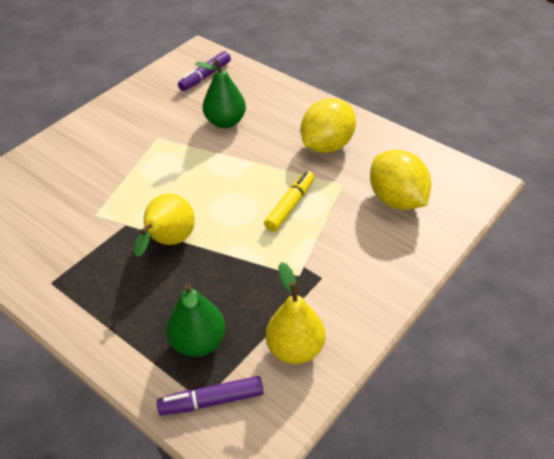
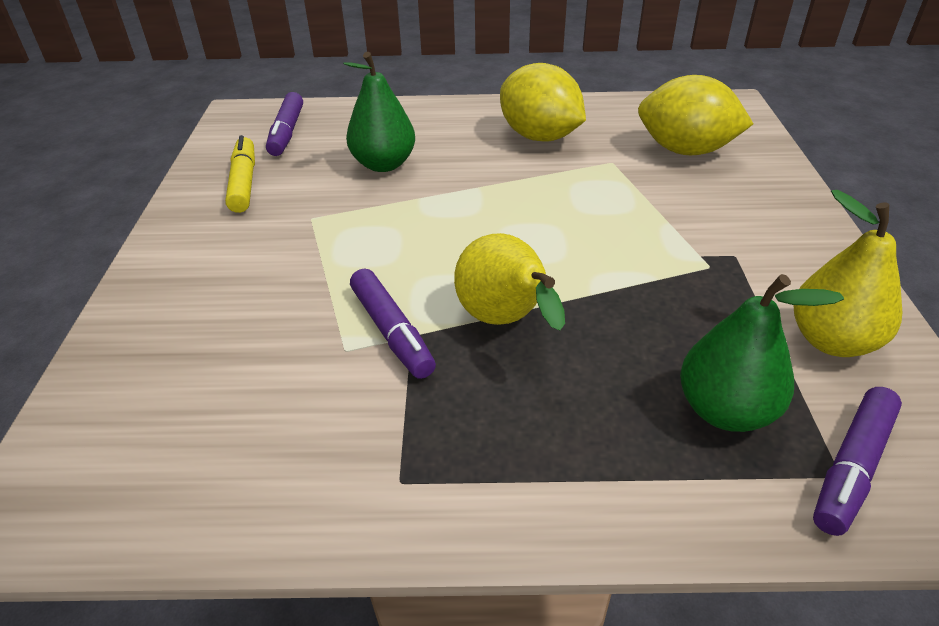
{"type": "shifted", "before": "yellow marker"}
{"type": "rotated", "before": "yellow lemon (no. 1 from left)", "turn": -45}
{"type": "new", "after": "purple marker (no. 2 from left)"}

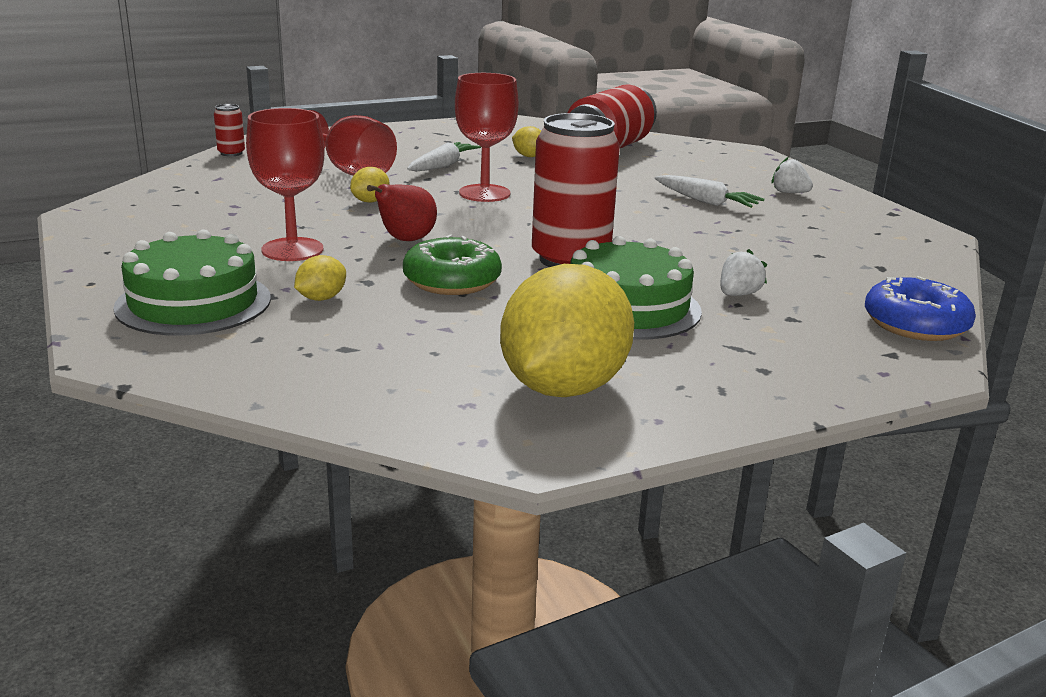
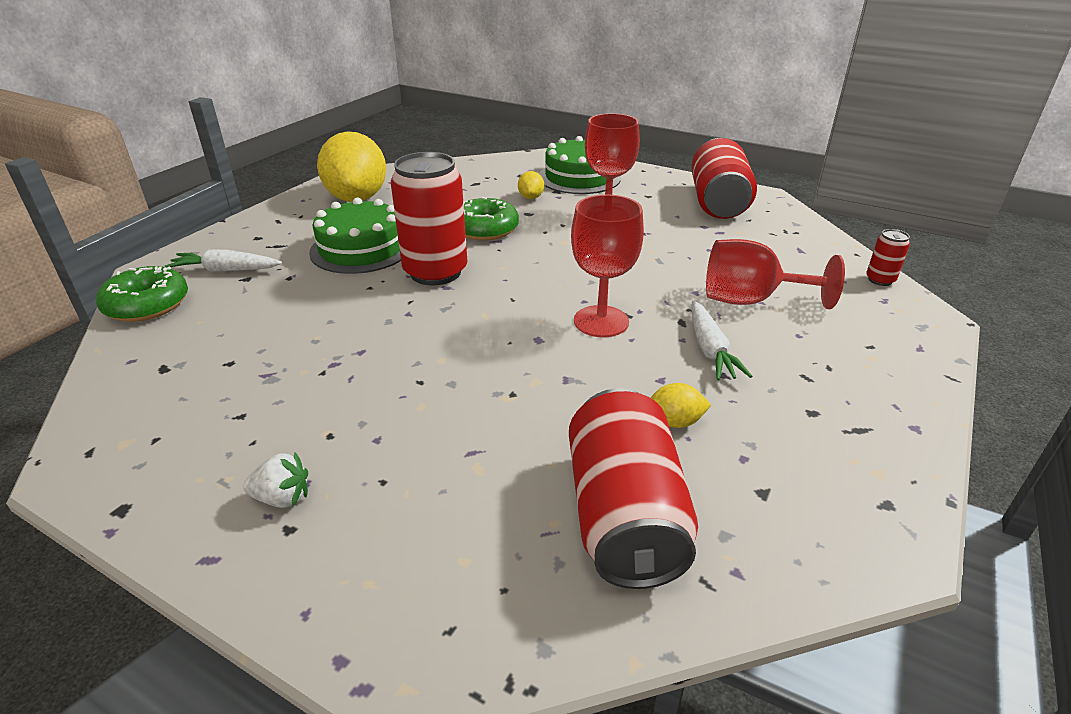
{"type": "gone", "before": "yellow lemon (no. 2 from left)"}
{"type": "gone", "before": "red pear"}
{"type": "shifted", "before": "white carrot (no. 2 from left in the first image)", "after": "white carrot (no. 1 from left)"}
{"type": "gone", "before": "white strawberry (no. 1 from left)"}
{"type": "repainted", "before": "blue donut", "after": "green donut (no. 1 from left)"}
{"type": "new", "after": "red can (no. 3 from left)"}

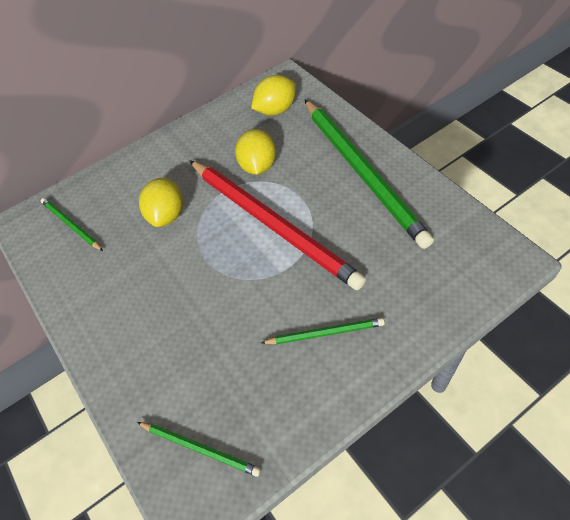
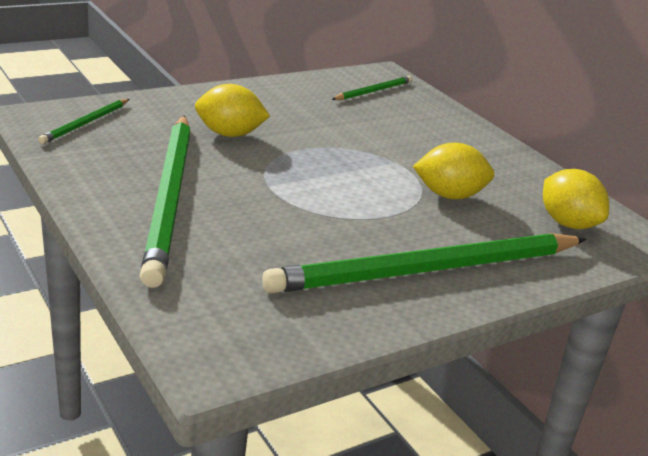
{"type": "shifted", "before": "yellow lemon (no. 1 from left)"}
{"type": "gone", "before": "red pencil"}
{"type": "scaled", "before": "green pencil (no. 3 from left in the first image)", "scale": 2.24}

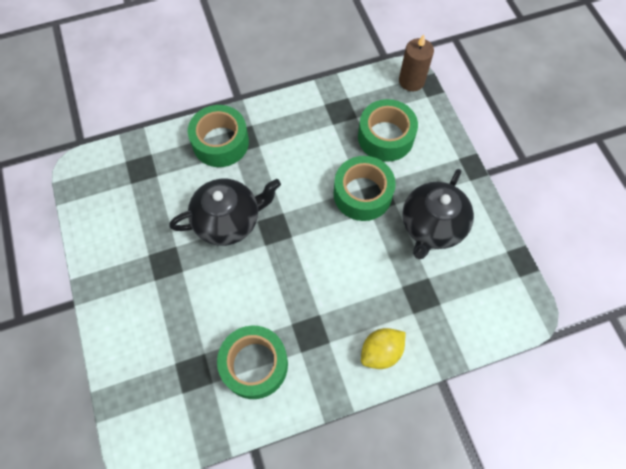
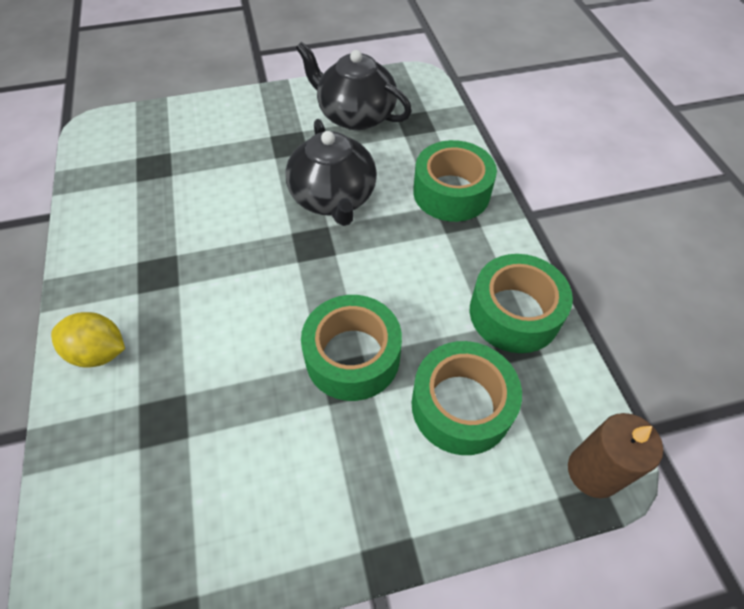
{"type": "shifted", "before": "green tape (no. 2 from left in the first image)", "after": "green tape (no. 4 from left)"}
{"type": "rotated", "before": "yellow lemon", "turn": -45}
{"type": "shifted", "before": "black teapot (no. 2 from left)"}

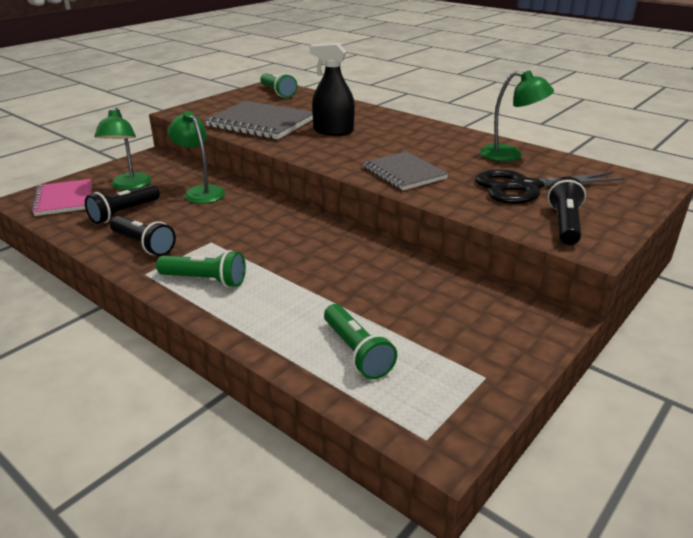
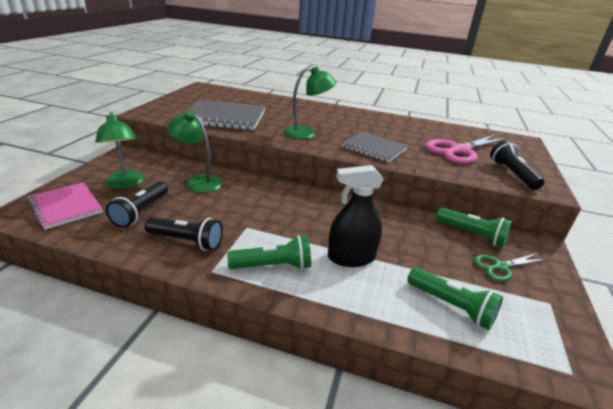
{"type": "shifted", "before": "green flashlight (no. 2 from left in the first image)", "after": "green flashlight (no. 3 from left)"}
{"type": "shifted", "before": "black spray bottle"}
{"type": "repainted", "before": "black scissors", "after": "pink scissors"}
{"type": "shifted", "before": "green lamp (no. 3 from left)"}
{"type": "new", "after": "green scissors"}

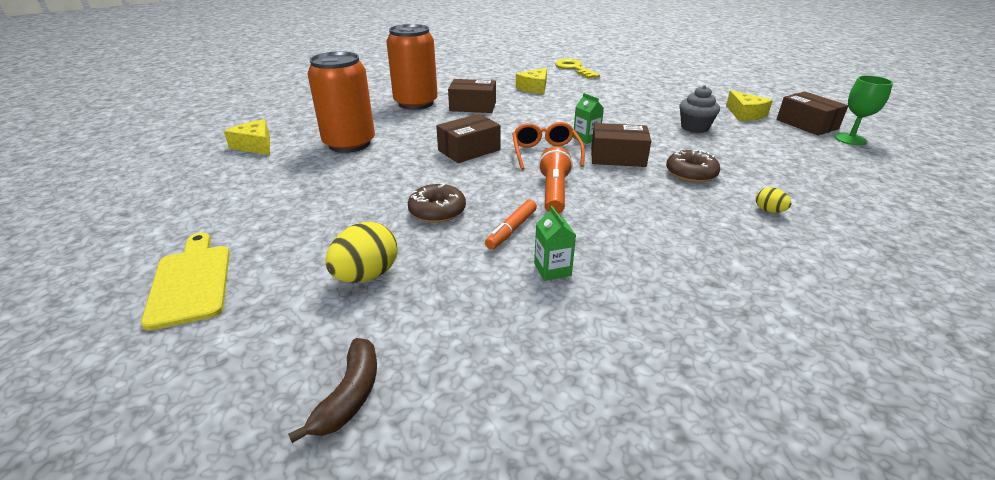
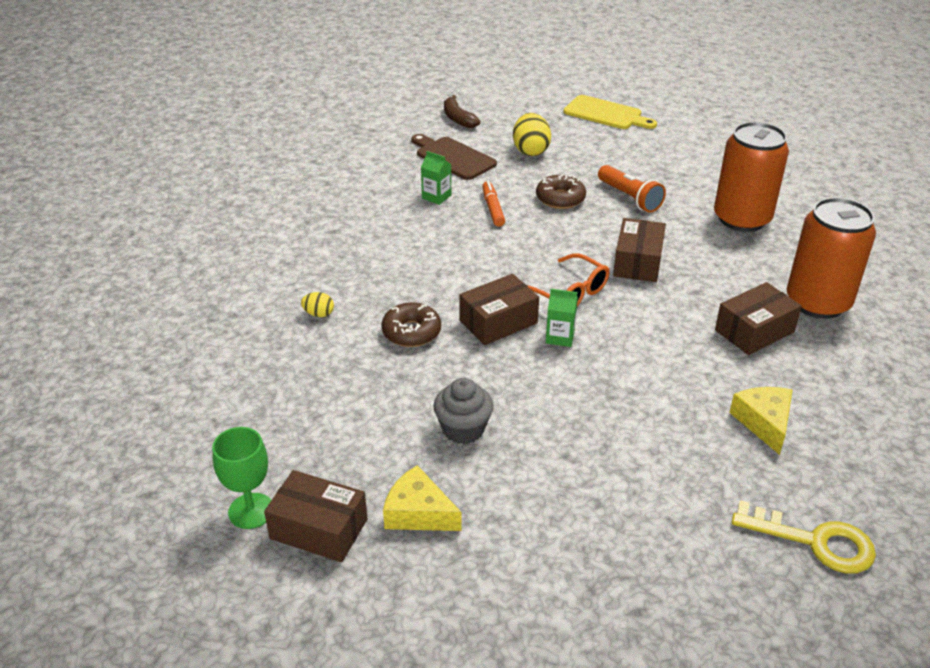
{"type": "gone", "before": "yellow cheese (no. 1 from left)"}
{"type": "shifted", "before": "orange flashlight"}
{"type": "new", "after": "brown cutting board"}

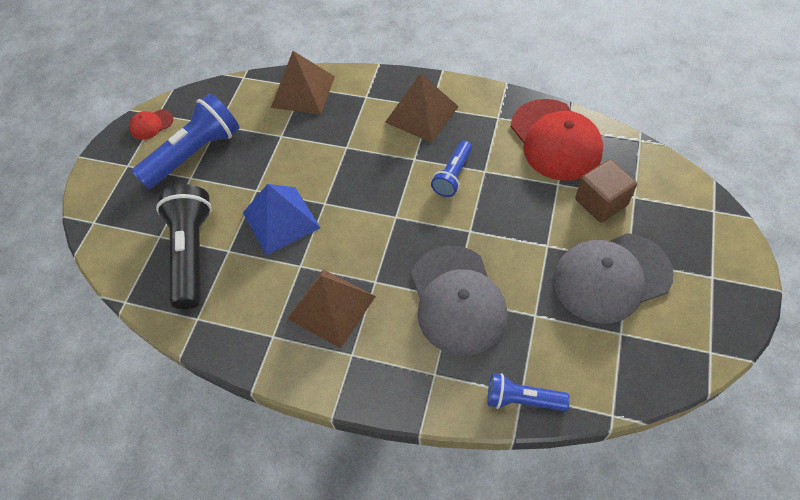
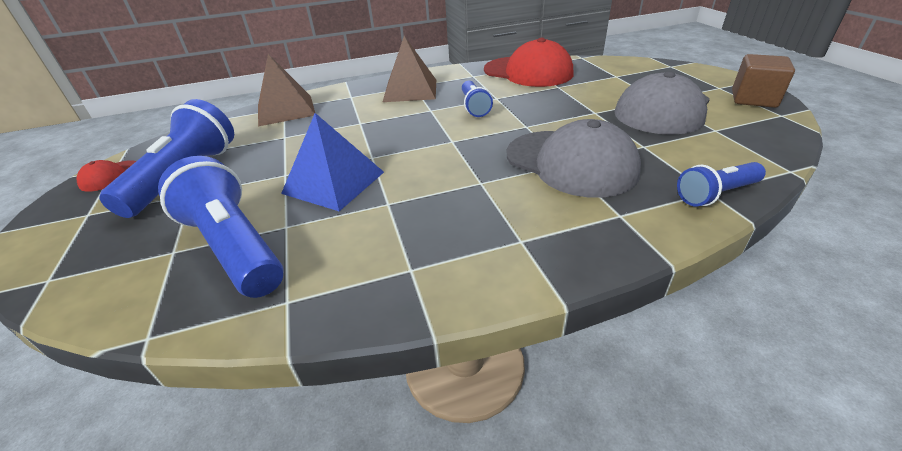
{"type": "repainted", "before": "black flashlight", "after": "blue flashlight (no. 2 from left)"}
{"type": "gone", "before": "brown pyramid (no. 2 from left)"}
{"type": "shifted", "before": "brown cube"}

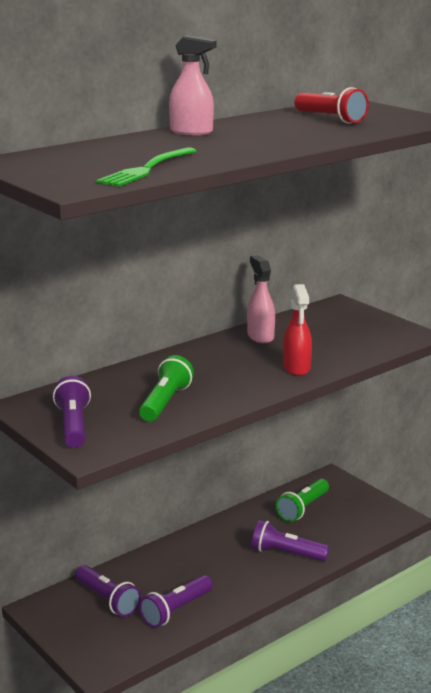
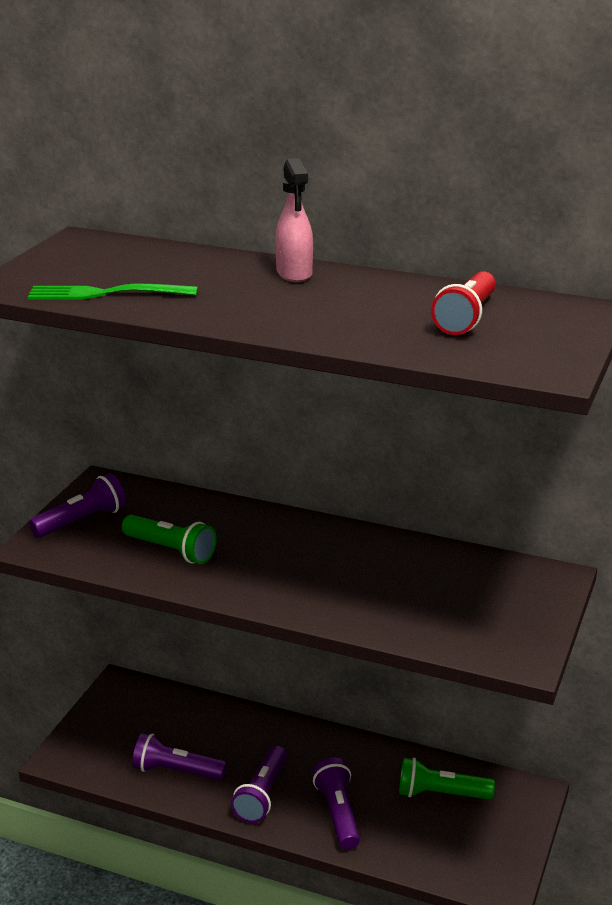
{"type": "shifted", "before": "purple flashlight (no. 2 from left in the first image)", "after": "purple flashlight (no. 3 from left)"}
{"type": "rotated", "before": "green flashlight (no. 1 from left)", "turn": 45}
{"type": "gone", "before": "pink spray bottle (no. 2 from left)"}
{"type": "gone", "before": "red spray bottle"}

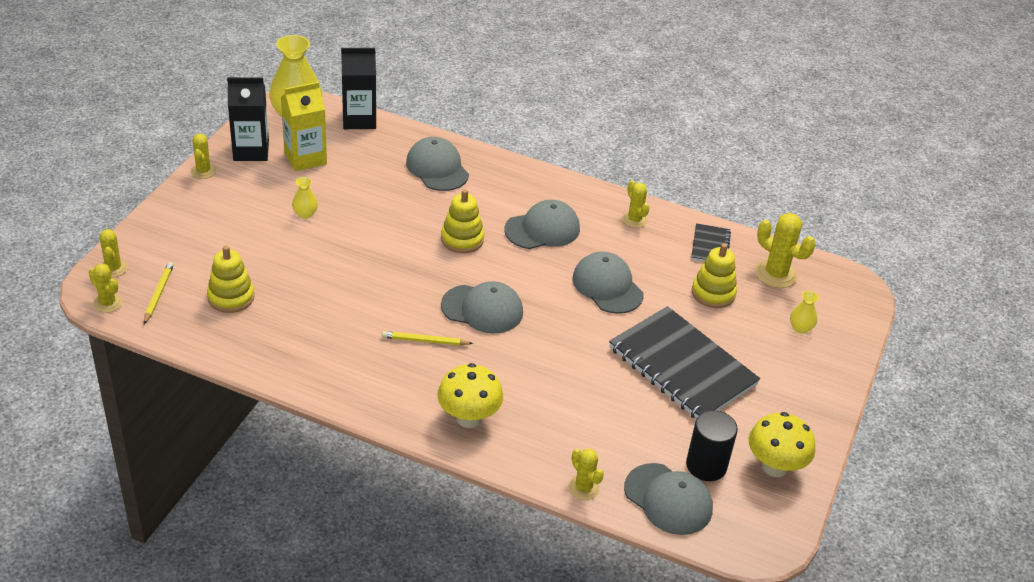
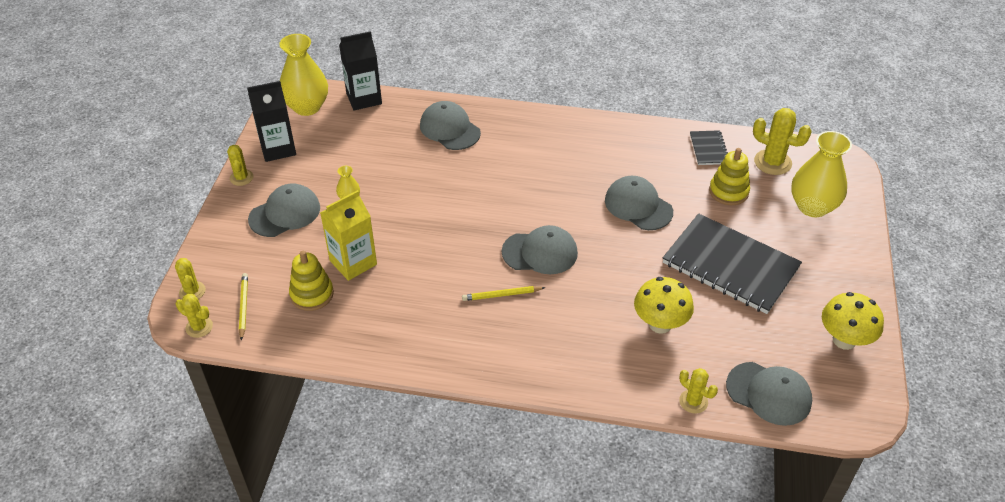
{"type": "shifted", "before": "yellow carton"}
{"type": "shifted", "before": "yellow mushroom (no. 1 from left)"}
{"type": "gone", "before": "yellow stacking toy (no. 2 from left)"}
{"type": "shifted", "before": "grey cap (no. 3 from left in the first image)", "after": "grey cap (no. 1 from left)"}
{"type": "gone", "before": "yellow cactus (no. 5 from left)"}
{"type": "gone", "before": "black cylinder"}
{"type": "scaled", "before": "yellow vase (no. 3 from left)", "scale": 2.23}

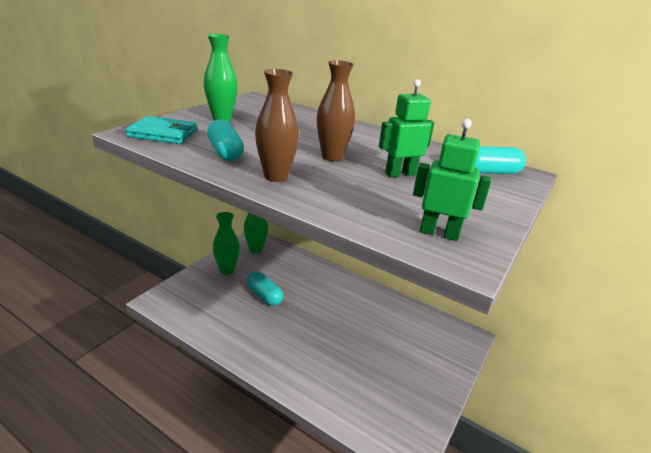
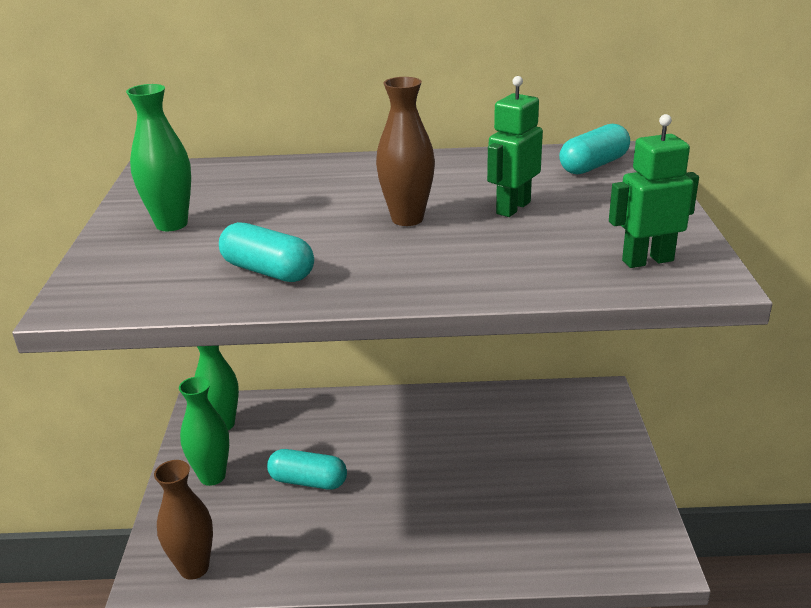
{"type": "gone", "before": "turquoise wallet"}
{"type": "shifted", "before": "brown vase (no. 1 from left)"}

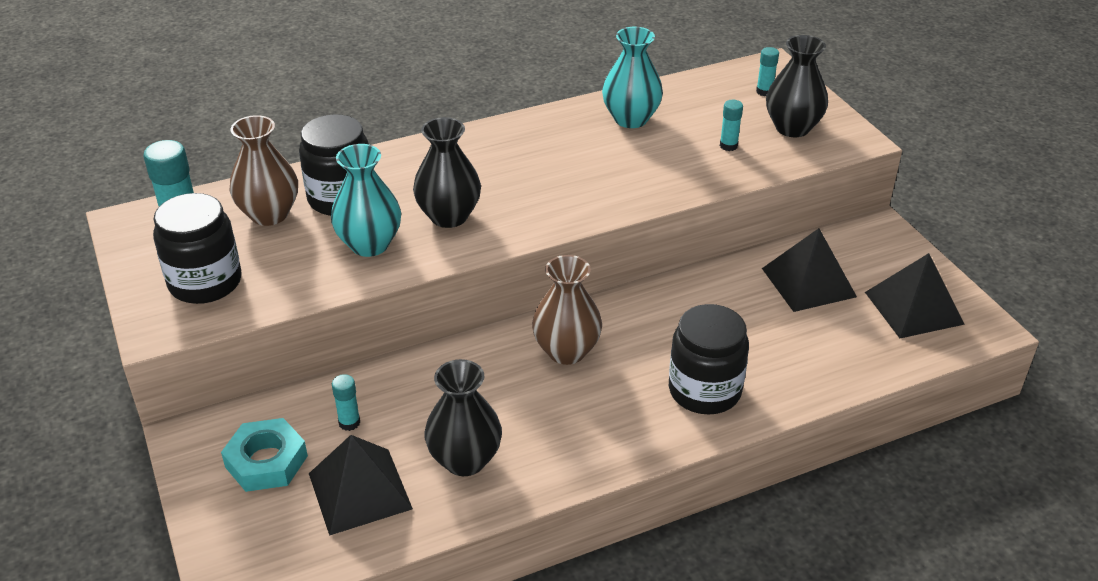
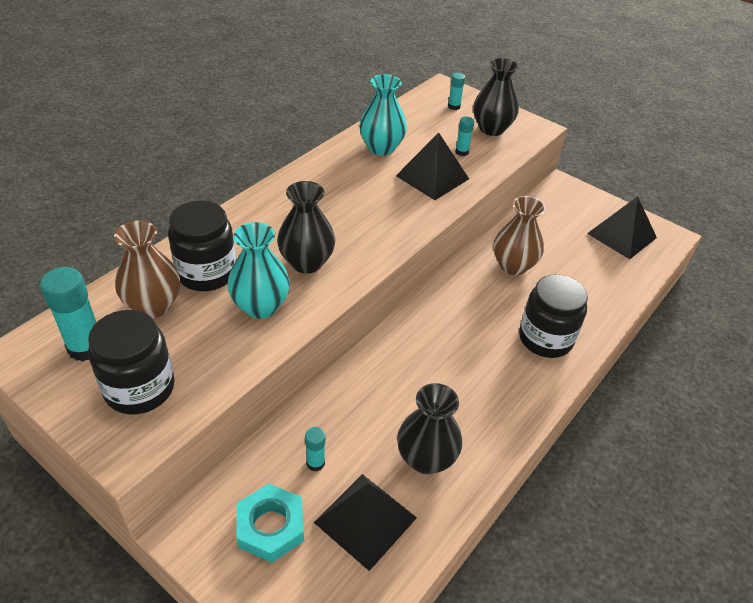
{"type": "shifted", "before": "brown vase (no. 2 from left)"}
{"type": "shifted", "before": "black pyramid (no. 2 from left)"}

